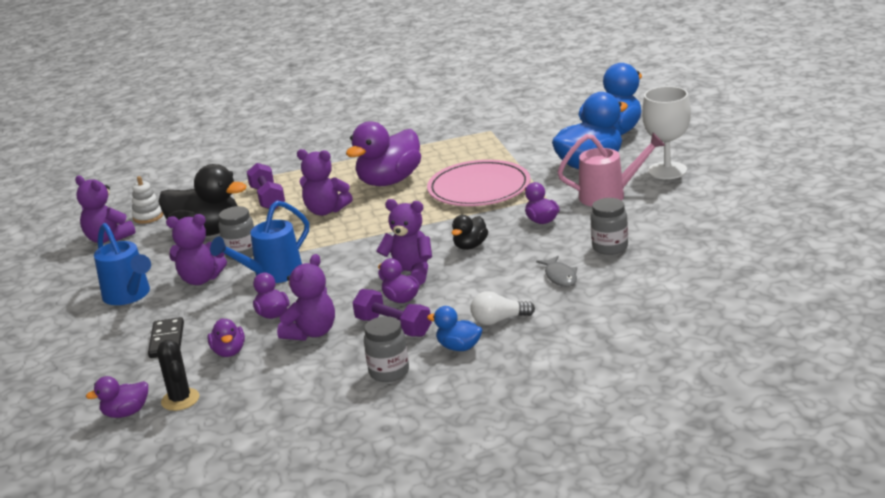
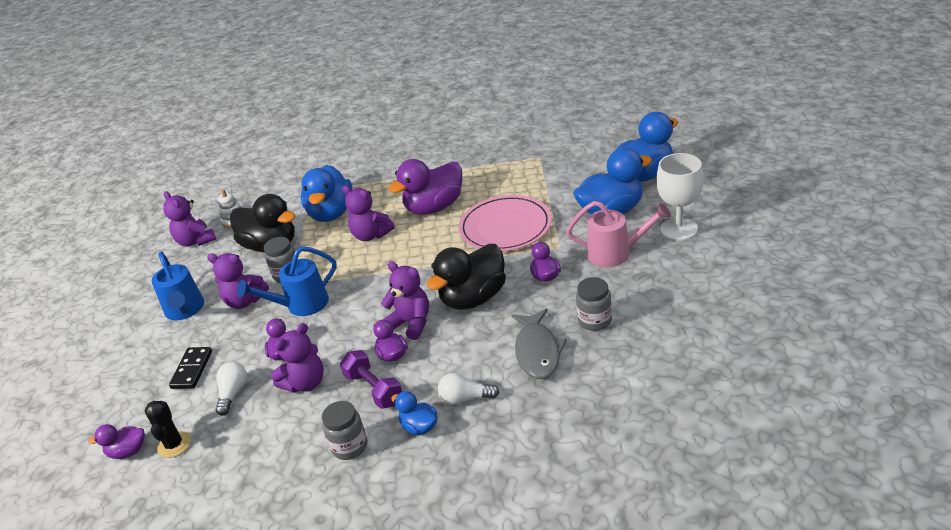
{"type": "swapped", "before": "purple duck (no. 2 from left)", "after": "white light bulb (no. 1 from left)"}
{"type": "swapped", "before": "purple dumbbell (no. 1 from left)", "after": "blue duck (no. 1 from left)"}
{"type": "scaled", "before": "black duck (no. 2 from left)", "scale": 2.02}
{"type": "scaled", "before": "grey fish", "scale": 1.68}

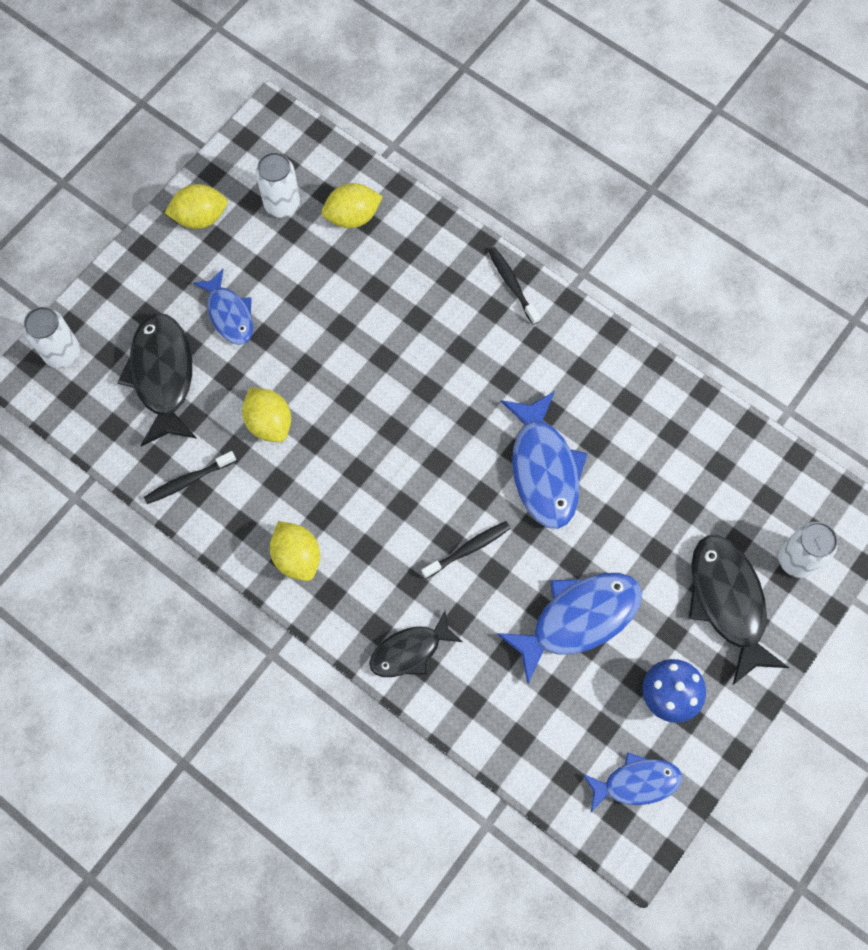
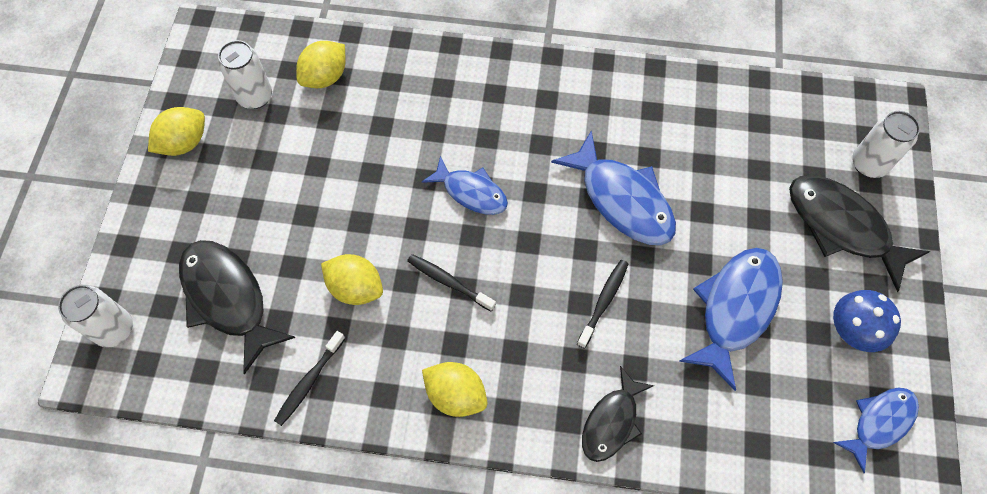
{"type": "shifted", "before": "blue fish (no. 1 from left)"}
{"type": "shifted", "before": "black toothbrush (no. 3 from left in the first image)", "after": "black toothbrush (no. 2 from left)"}

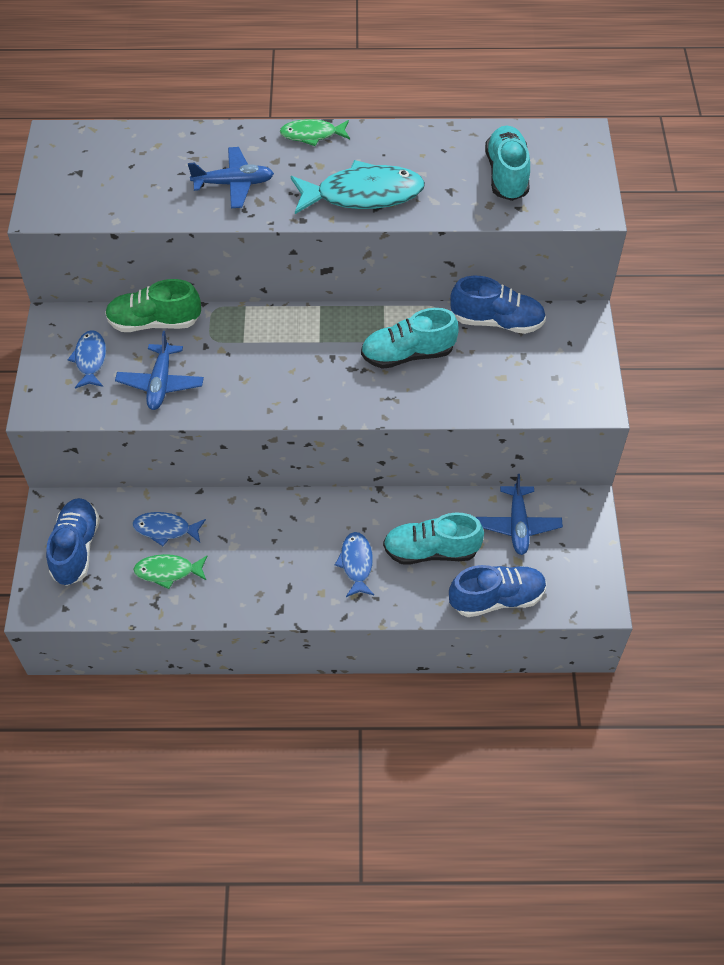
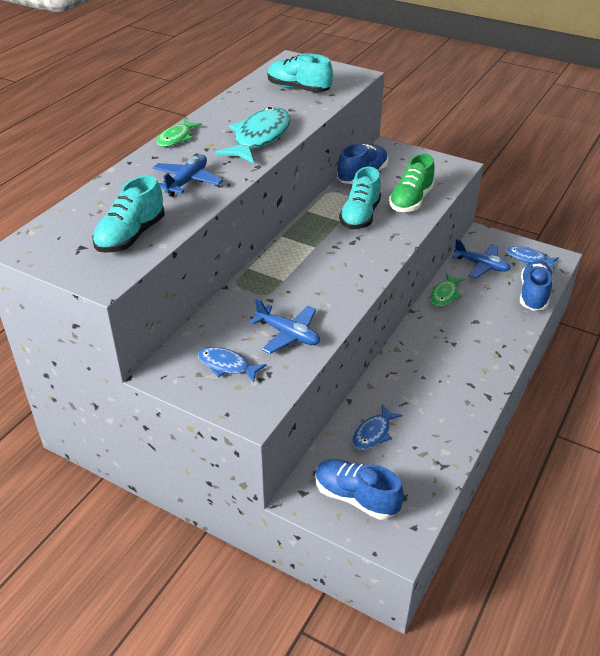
{"type": "shifted", "before": "green shoe"}
{"type": "shifted", "before": "green fish (no. 1 from left in the first image)", "after": "green fish (no. 2 from left)"}
{"type": "shifted", "before": "blue fish (no. 3 from left)"}
{"type": "shifted", "before": "turquoise shoe (no. 2 from left in the first image)", "after": "turquoise shoe (no. 1 from left)"}

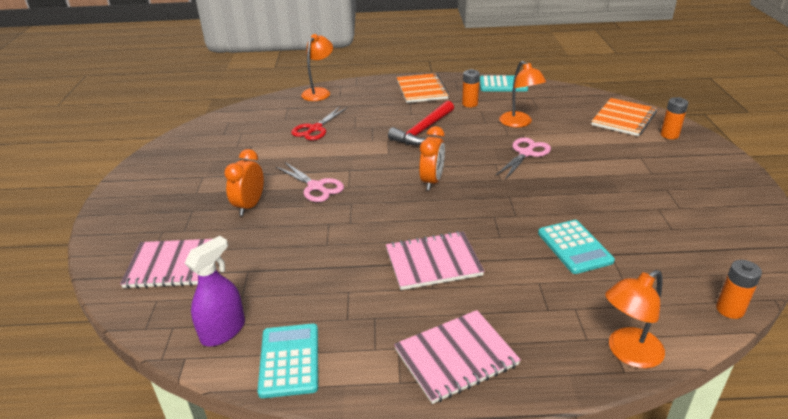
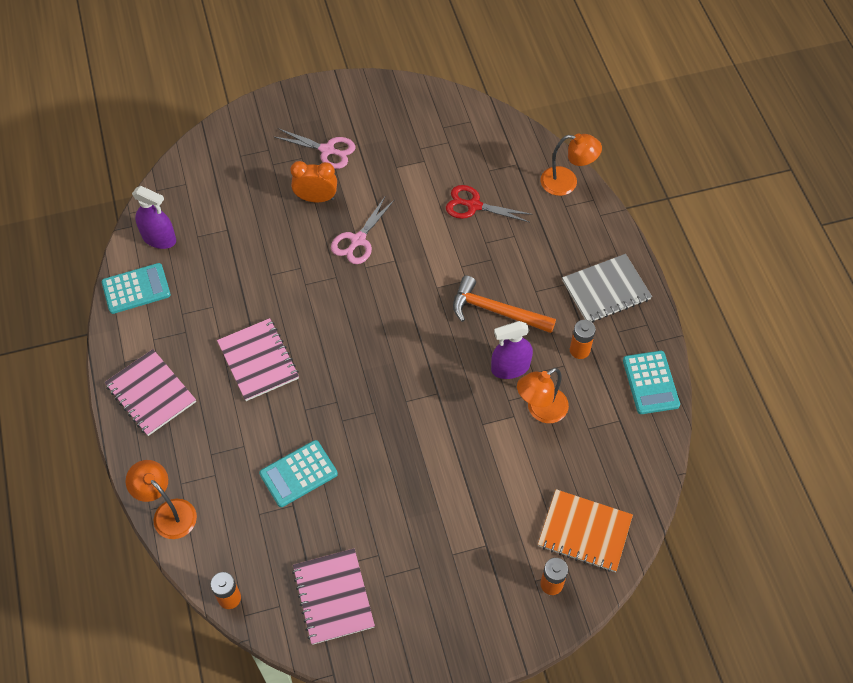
{"type": "shifted", "before": "pink notebook (no. 1 from left in the first image)", "after": "pink notebook (no. 3 from left)"}
{"type": "repainted", "before": "red hammer", "after": "orange hammer"}
{"type": "repainted", "before": "orange notebook (no. 1 from left)", "after": "grey notebook"}
{"type": "gone", "before": "orange clock (no. 2 from left)"}
{"type": "shifted", "before": "pink scissors (no. 2 from left in the first image)", "after": "pink scissors (no. 1 from left)"}
{"type": "new", "after": "purple spray bottle (no. 2 from left)"}

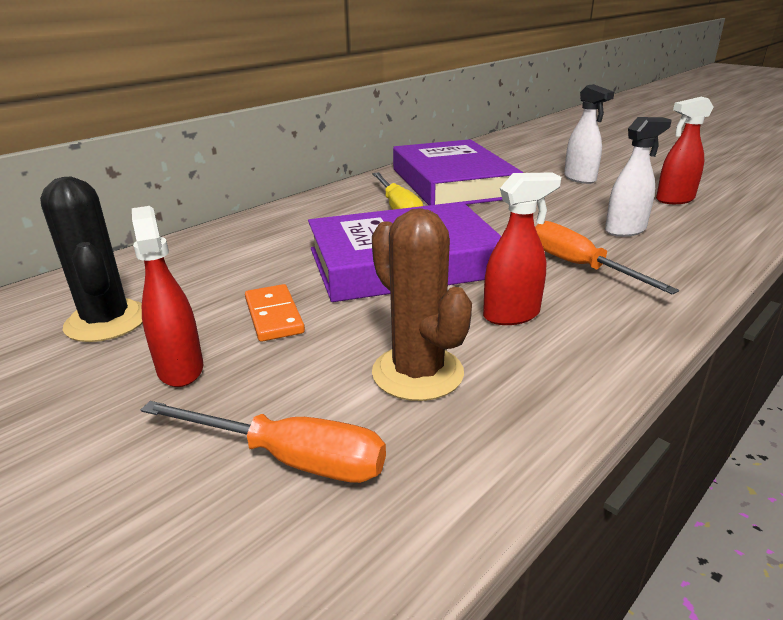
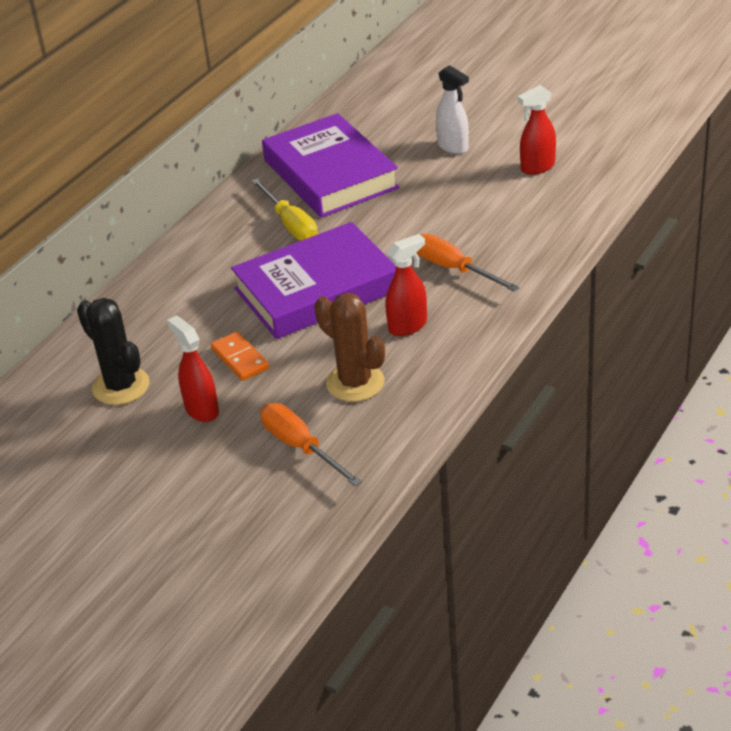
{"type": "rotated", "before": "orange screwdriver (no. 1 from left)", "turn": -135}
{"type": "gone", "before": "white spray bottle (no. 2 from left)"}

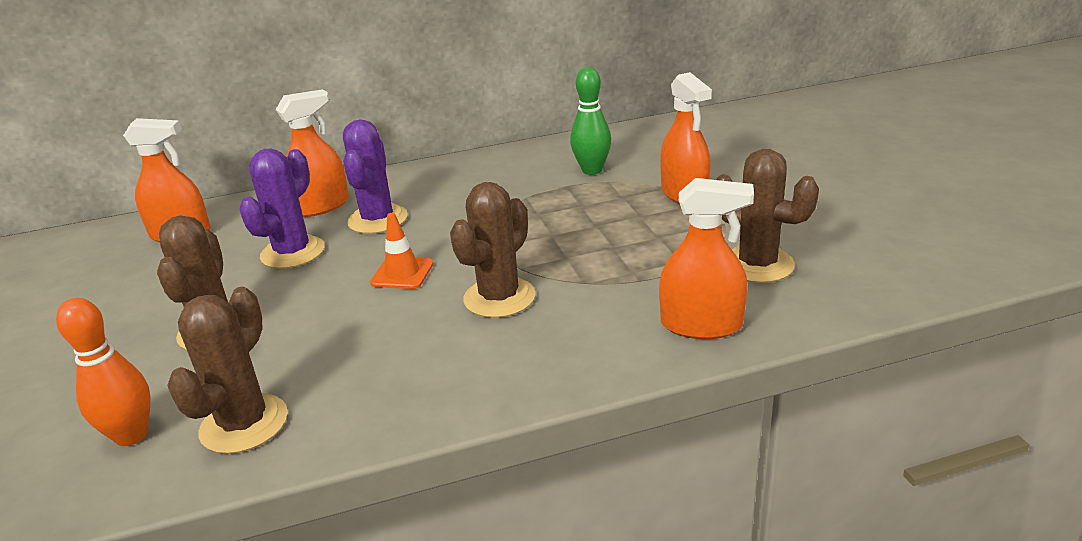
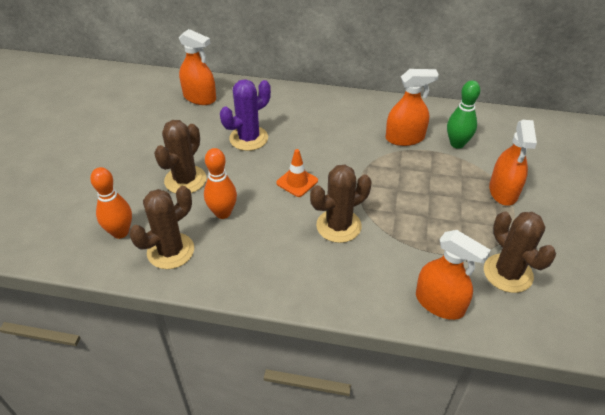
{"type": "shifted", "before": "orange spray bottle (no. 2 from left)"}
{"type": "gone", "before": "purple cactus (no. 2 from left)"}
{"type": "new", "after": "orange bowling pin (no. 2 from left)"}

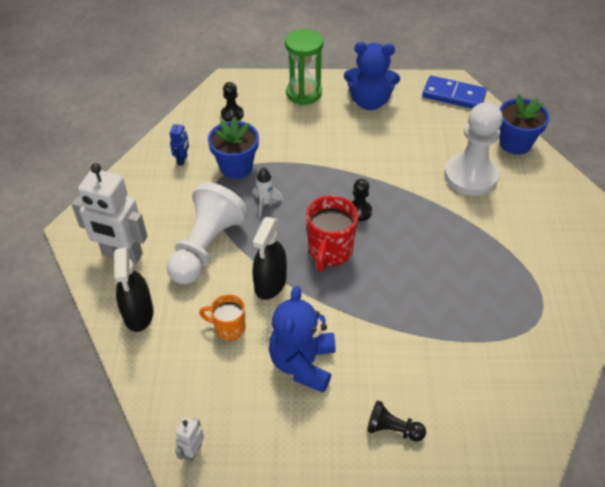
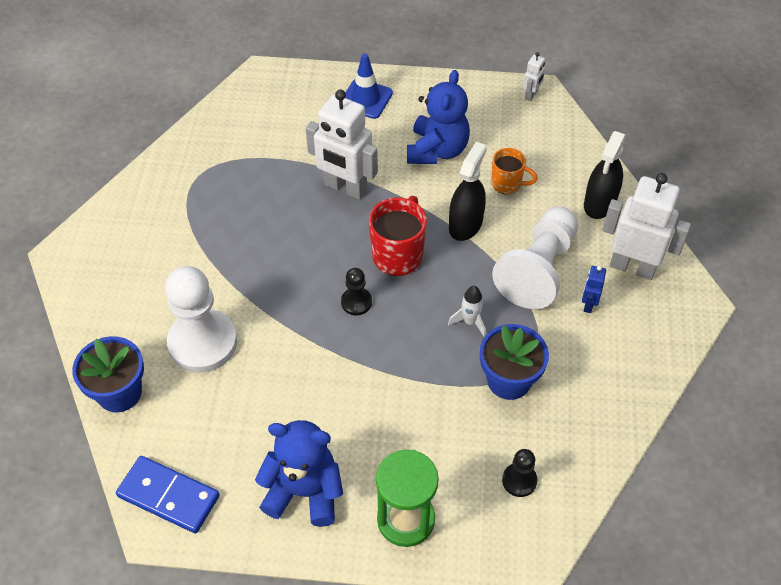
{"type": "rotated", "before": "black spray bottle (no. 1 from left in the first image)", "turn": -150}
{"type": "shifted", "before": "blue robot"}
{"type": "swapped", "before": "black pawn (no. 3 from left)", "after": "blue traffic cone"}
{"type": "new", "after": "white robot (no. 1 from left)"}

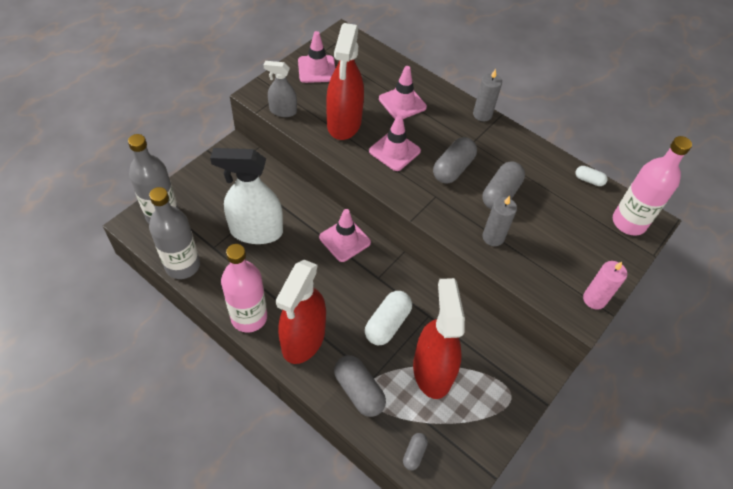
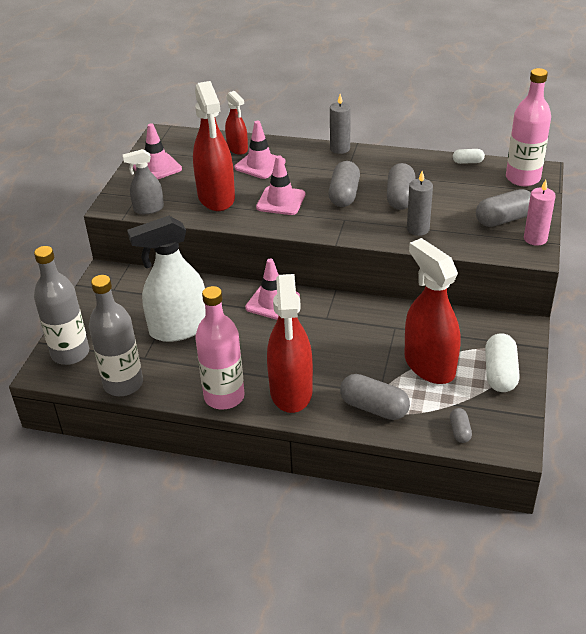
{"type": "shifted", "before": "white capsule (no. 1 from left in the first image)", "after": "white capsule (no. 2 from left)"}
{"type": "new", "after": "red spray bottle (no. 2 from left)"}
{"type": "new", "after": "grey capsule (no. 5 from left)"}

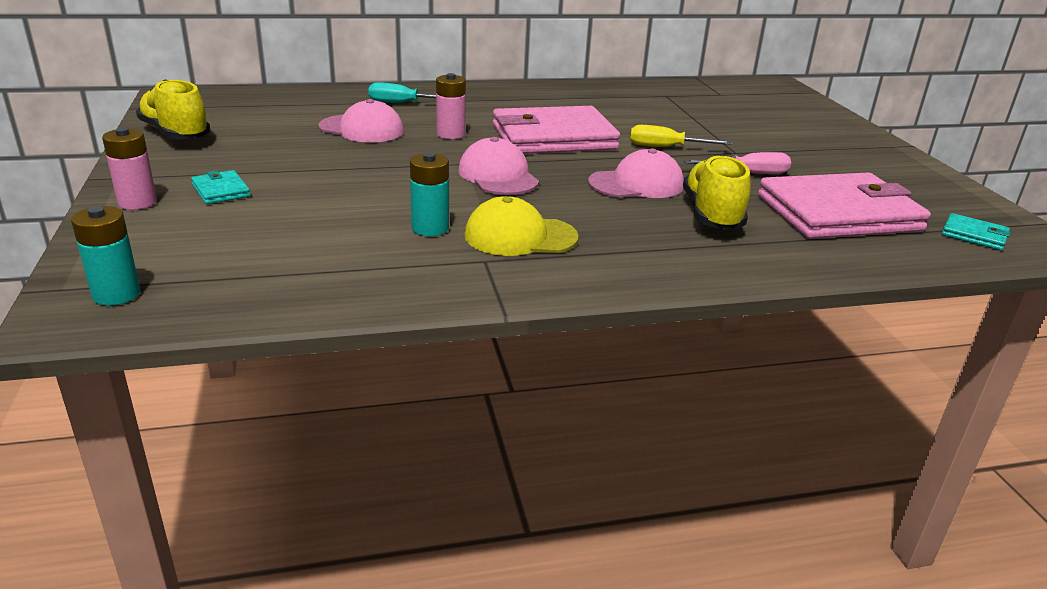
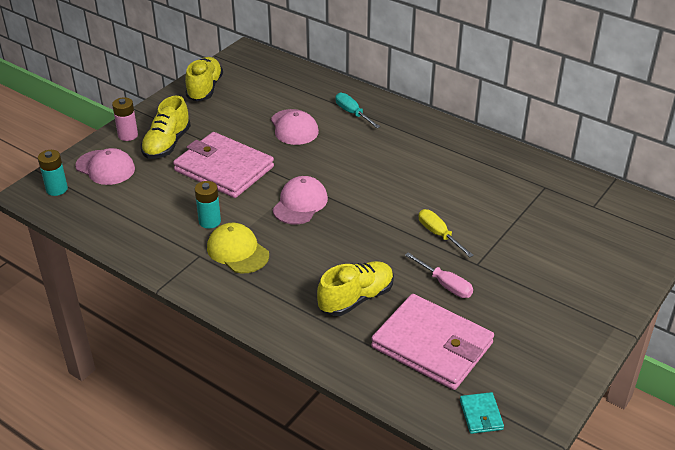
{"type": "swapped", "before": "turquoise wallet (no. 1 from left)", "after": "yellow shoe (no. 1 from left)"}
{"type": "gone", "before": "pink battery (no. 2 from left)"}
{"type": "shifted", "before": "pink wallet (no. 1 from left)"}
{"type": "shifted", "before": "pink cap (no. 3 from left in the first image)", "after": "pink cap (no. 1 from left)"}

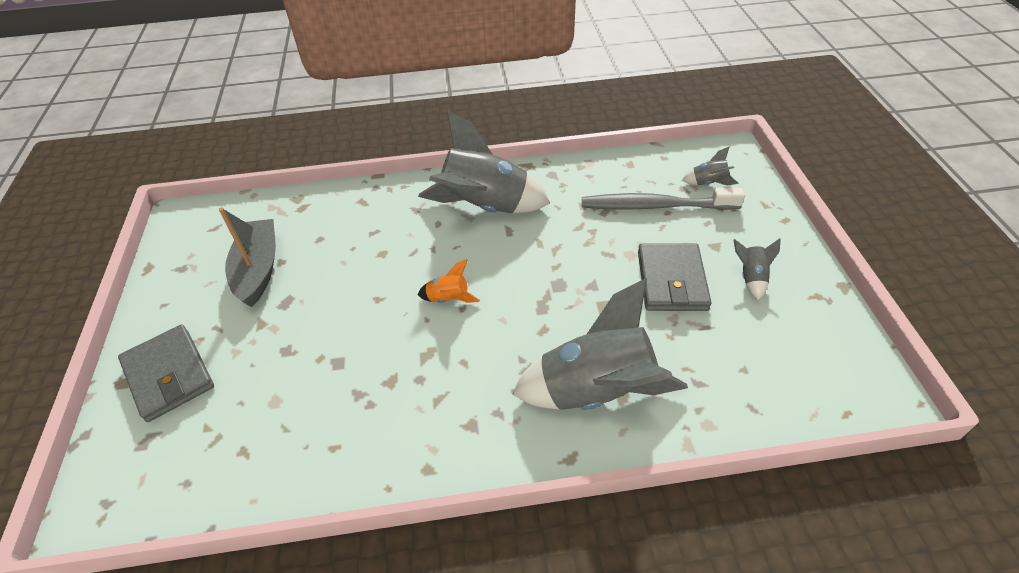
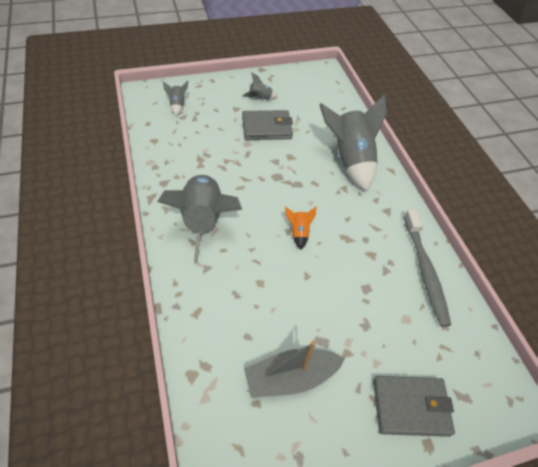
{"type": "rotated", "before": "grey wallet (no. 1 from left in the first image)", "turn": 45}
{"type": "shifted", "before": "grey toothbrush"}

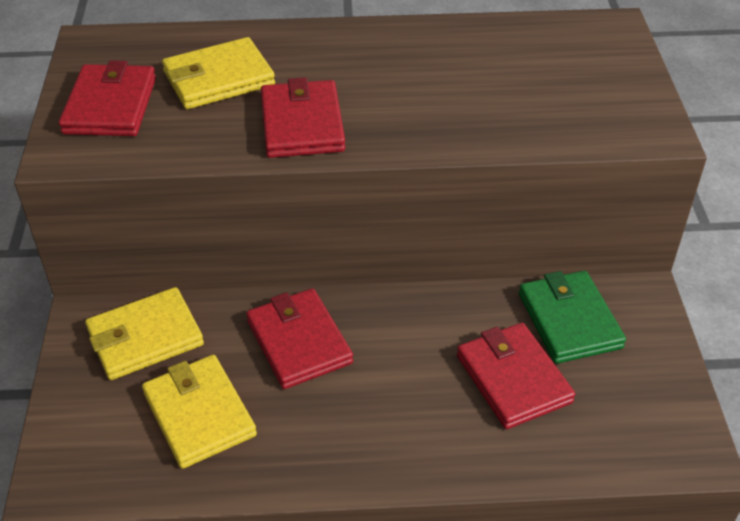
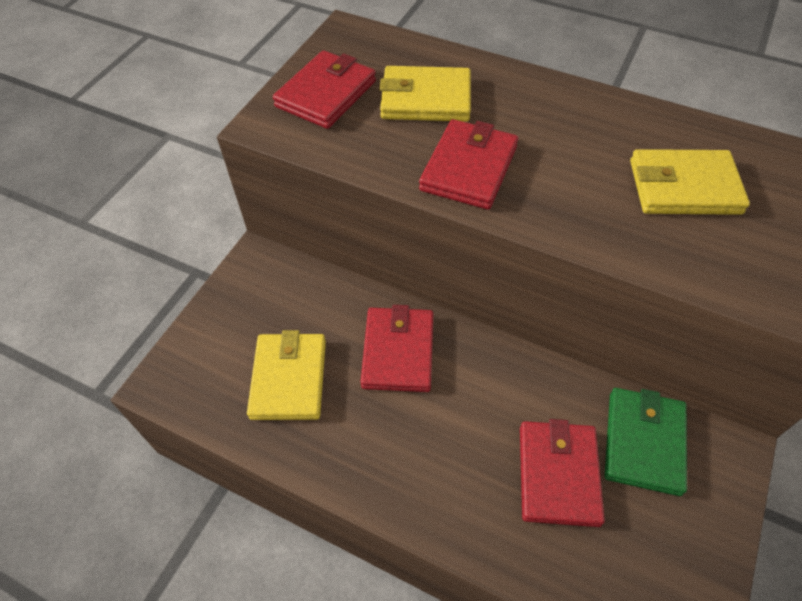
{"type": "shifted", "before": "yellow wallet (no. 1 from left in the first image)", "after": "yellow wallet (no. 3 from left)"}

